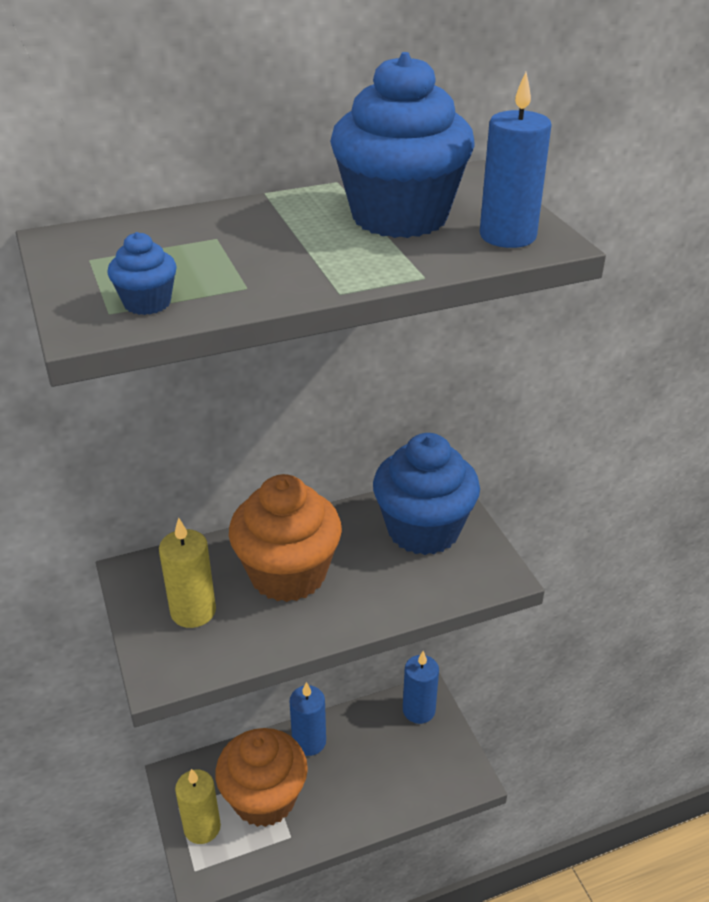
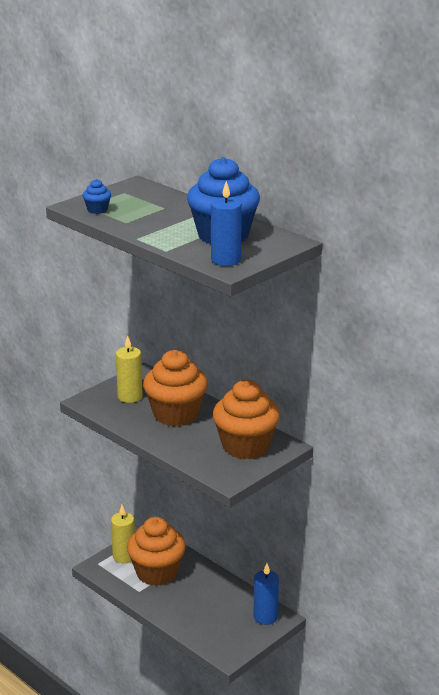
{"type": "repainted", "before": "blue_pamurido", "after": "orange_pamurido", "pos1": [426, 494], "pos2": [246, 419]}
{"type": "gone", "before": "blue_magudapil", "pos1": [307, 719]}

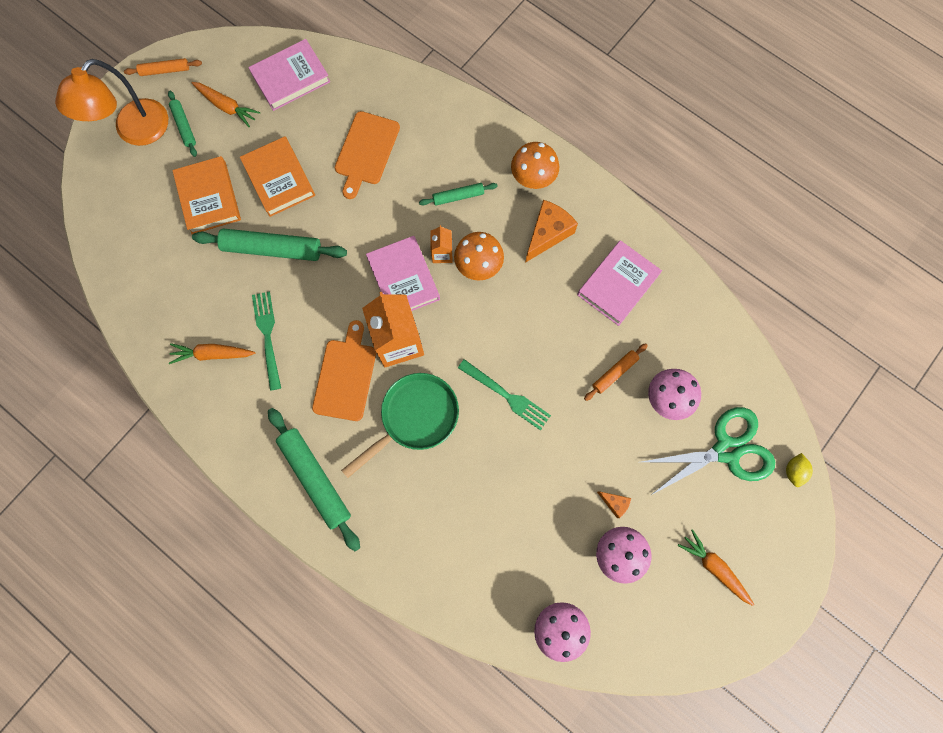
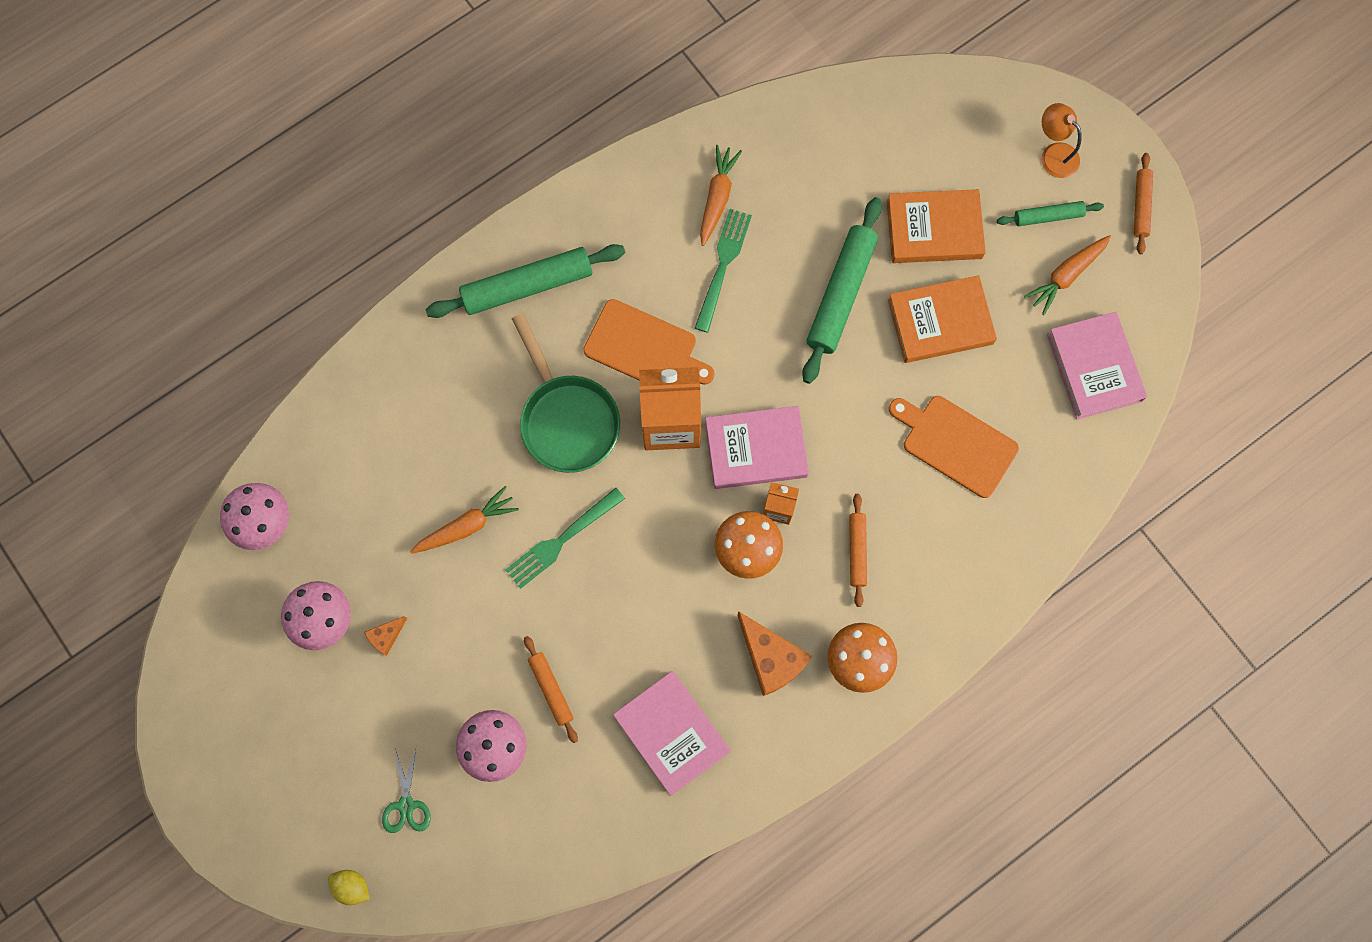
{"type": "scaled", "before": "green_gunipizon", "pos1": [708, 451], "pos2": [406, 790], "scale": 0.47}
{"type": "shifted", "before": "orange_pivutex", "pos1": [716, 567], "pos2": [464, 520]}
{"type": "rotated", "before": "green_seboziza", "pos1": [266, 341], "pos2": [723, 271], "turn": -75}
{"type": "repainted", "before": "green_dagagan", "after": "orange_dagagan", "pos1": [458, 194], "pos2": [858, 550]}
{"type": "scaled", "before": "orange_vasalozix", "pos1": [111, 102], "pos2": [1061, 140], "scale": 0.54}

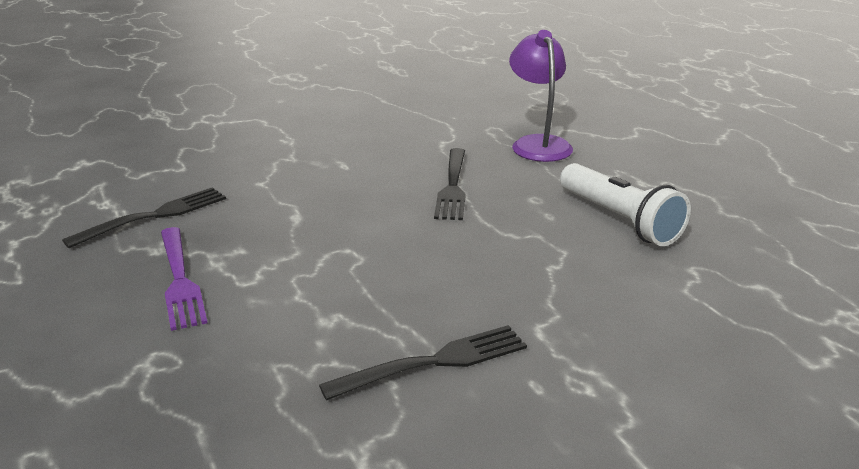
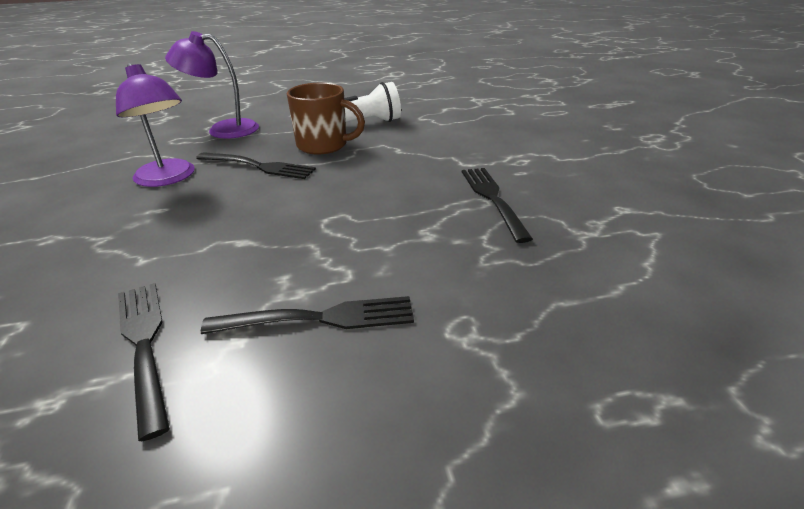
{"type": "new", "after": "purple_vasalozix", "pos2": [155, 125]}
{"type": "repainted", "before": "purple_seboziza", "after": "black_seboziza", "pos1": [184, 279], "pos2": [307, 315]}
{"type": "new", "after": "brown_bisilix", "pos2": [326, 118]}

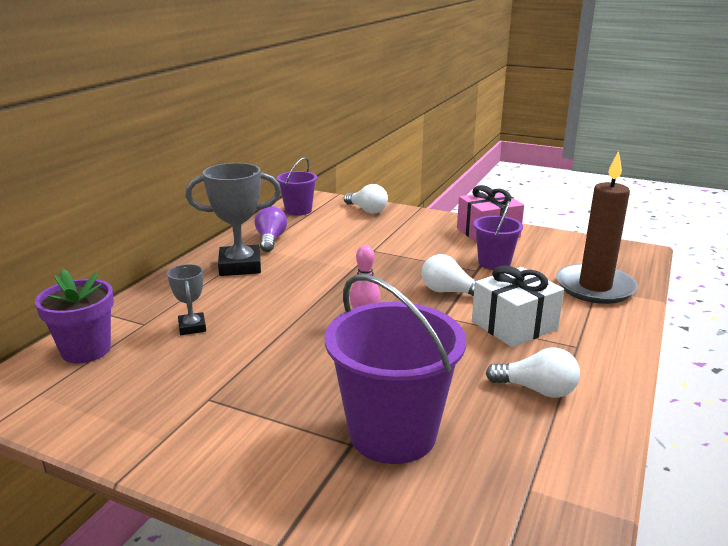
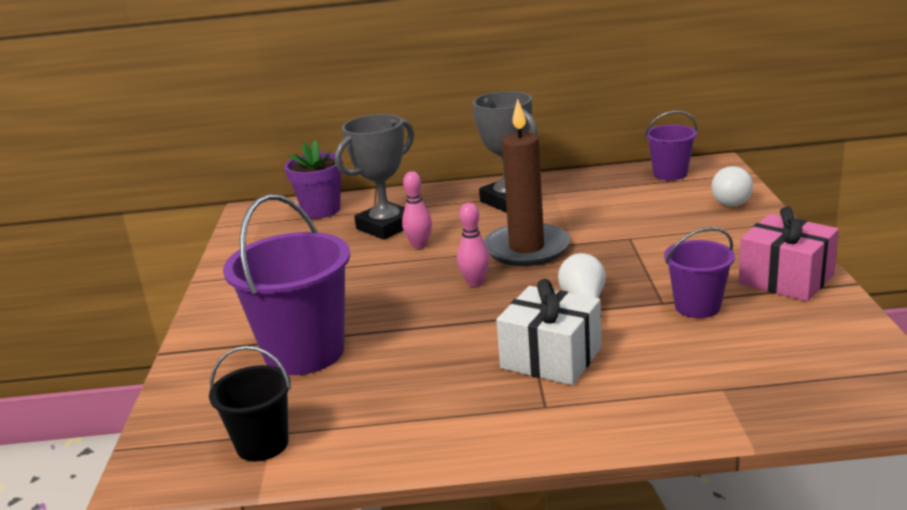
{"type": "new", "after": "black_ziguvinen", "pos2": [250, 403]}
{"type": "scaled", "before": "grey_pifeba", "pos1": [186, 299], "pos2": [374, 177], "scale": 1.89}
{"type": "new", "after": "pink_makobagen", "pos2": [417, 210]}
{"type": "shifted", "before": "brown_magudapil", "pos1": [597, 227], "pos2": [527, 182]}
{"type": "gone", "before": "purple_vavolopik", "pos1": [271, 229]}
{"type": "gone", "before": "white_vavolopik", "pos1": [533, 372]}

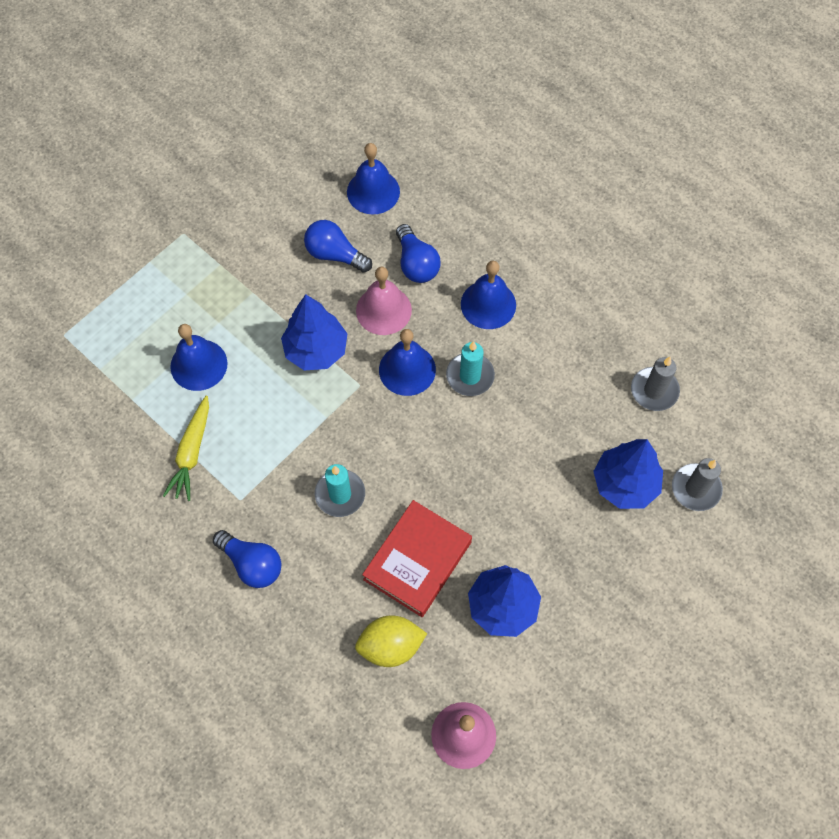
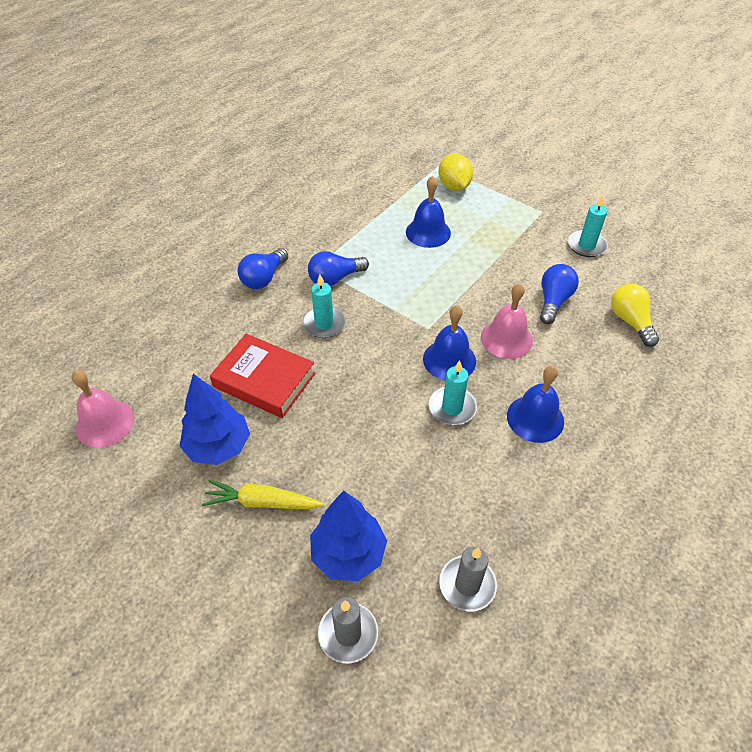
{"type": "shifted", "before": "yellow_pivutex", "pos1": [186, 448], "pos2": [263, 494]}
{"type": "shifted", "before": "blue_vavolopik", "pos1": [418, 253], "pos2": [338, 268]}
{"type": "shifted", "before": "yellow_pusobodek", "pos1": [391, 641], "pos2": [456, 172]}
{"type": "new", "after": "turquoise_magudapil", "pos2": [588, 226]}
{"type": "swapped", "before": "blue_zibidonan", "after": "yellow_vavolopik", "pos1": [373, 179], "pos2": [635, 315]}
{"type": "gone", "before": "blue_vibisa", "pos1": [314, 332]}

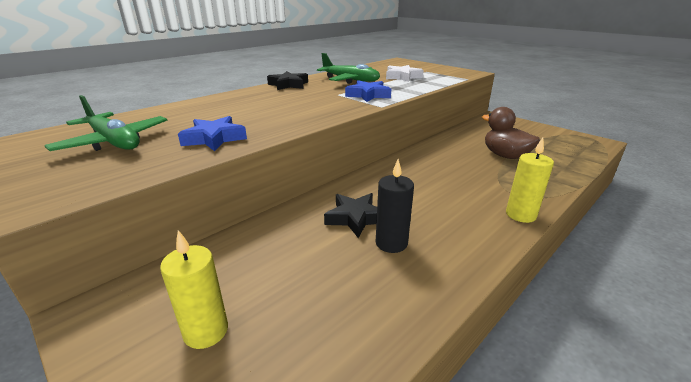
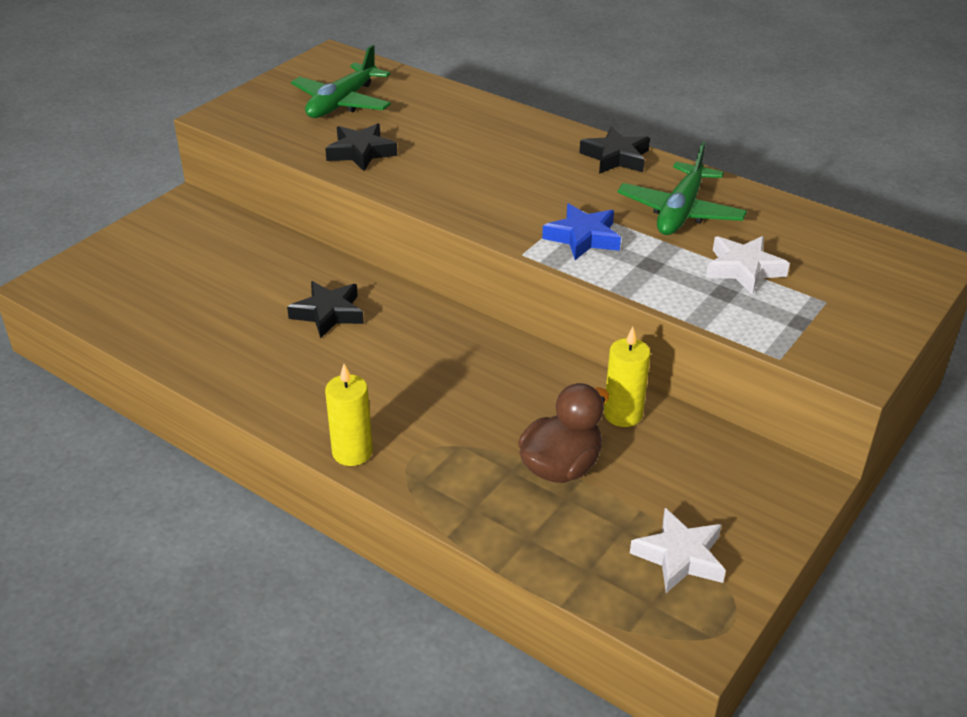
{"type": "repainted", "before": "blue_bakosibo", "after": "black_bakosibo", "pos1": [212, 133], "pos2": [361, 147]}
{"type": "shifted", "before": "yellow_magudapil", "pos1": [194, 289], "pos2": [627, 377]}
{"type": "new", "after": "white_bakosibo", "pos2": [678, 550]}
{"type": "gone", "before": "black_magudapil", "pos1": [395, 206]}

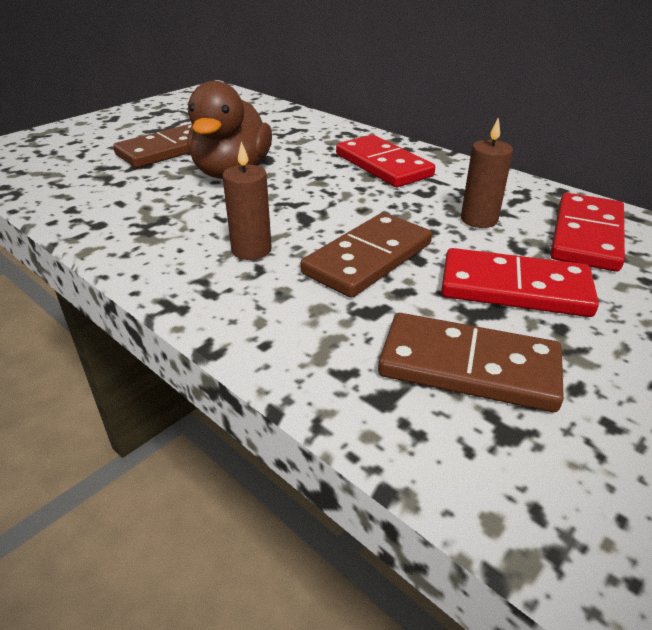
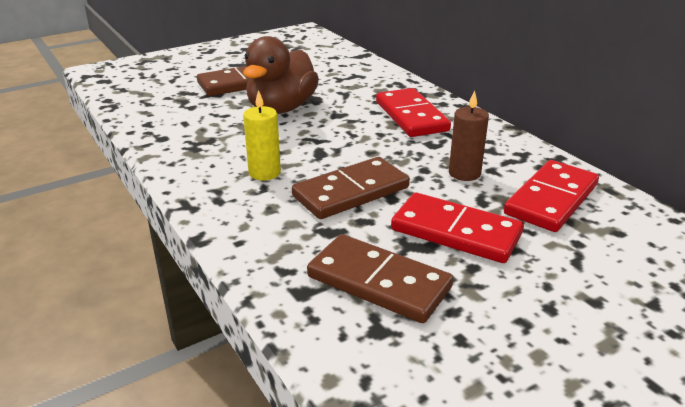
{"type": "repainted", "before": "brown_magudapil", "after": "yellow_magudapil", "pos1": [247, 200], "pos2": [262, 135]}

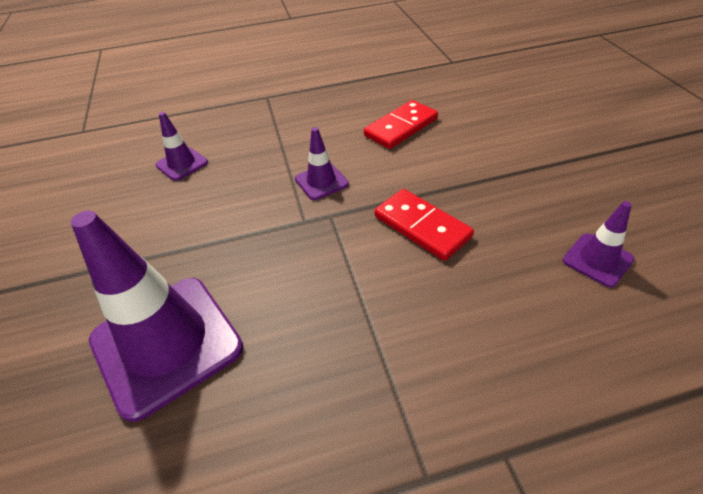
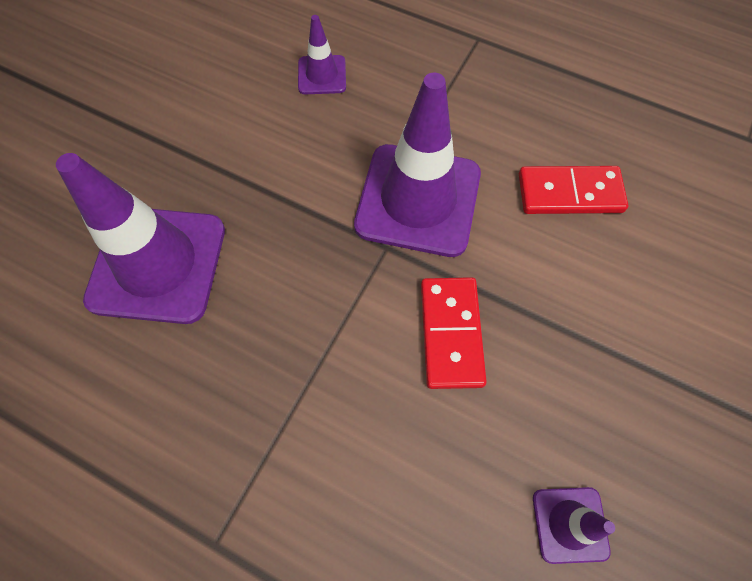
{"type": "scaled", "before": "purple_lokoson", "pos1": [322, 163], "pos2": [417, 164], "scale": 2.11}

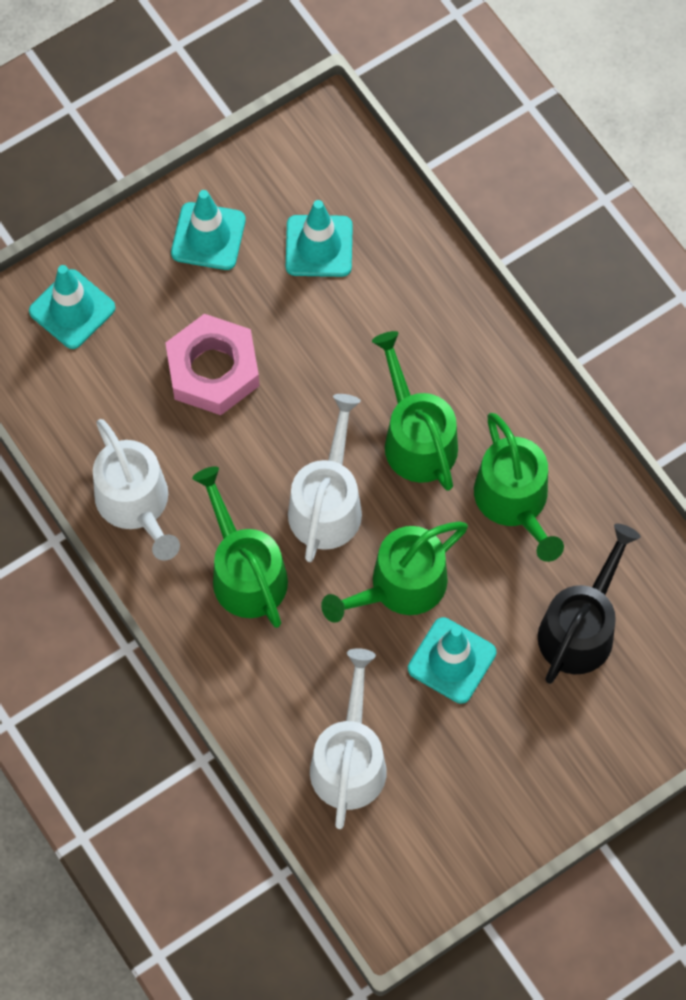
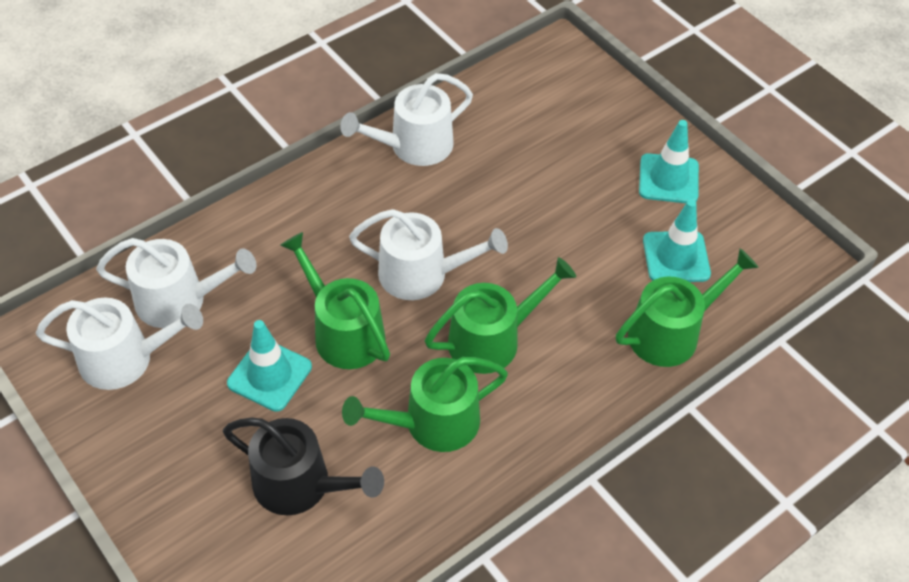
{"type": "new", "after": "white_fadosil", "pos2": [119, 344]}
{"type": "shifted", "before": "green_fadosil", "pos1": [240, 547], "pos2": [687, 308]}
{"type": "gone", "before": "turquoise_lokoson", "pos1": [72, 307]}
{"type": "gone", "before": "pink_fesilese", "pos1": [212, 364]}

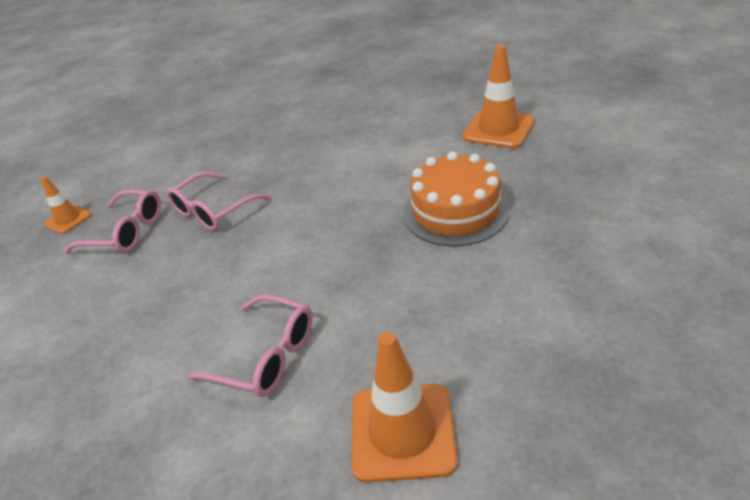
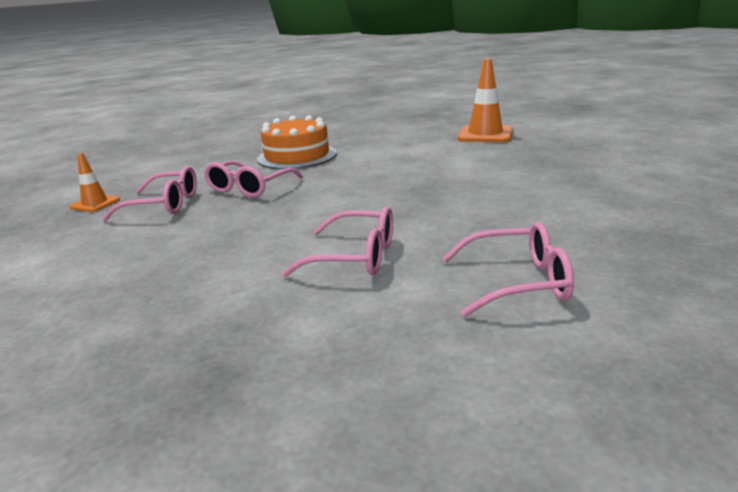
{"type": "shifted", "before": "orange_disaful", "pos1": [456, 199], "pos2": [297, 142]}
{"type": "swapped", "before": "orange_lokoson", "after": "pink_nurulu", "pos1": [404, 407], "pos2": [508, 269]}

